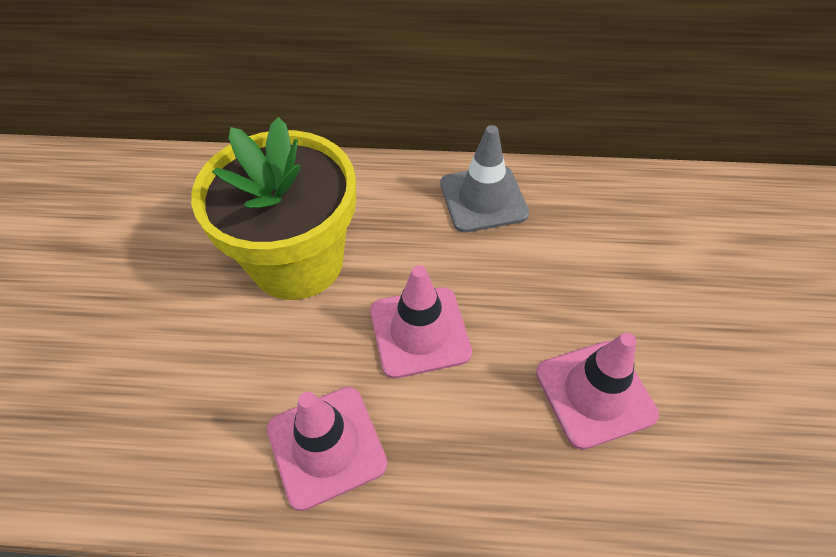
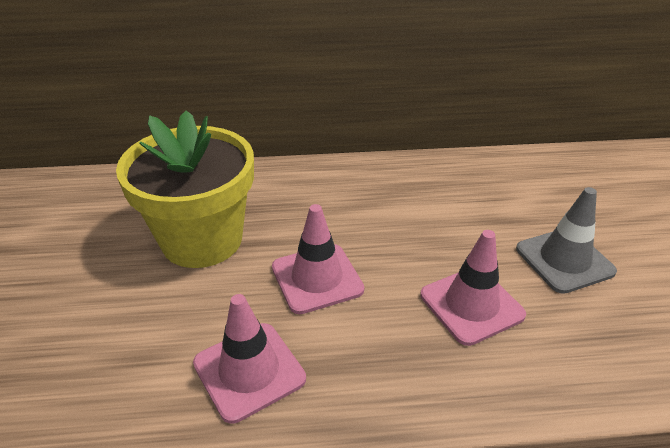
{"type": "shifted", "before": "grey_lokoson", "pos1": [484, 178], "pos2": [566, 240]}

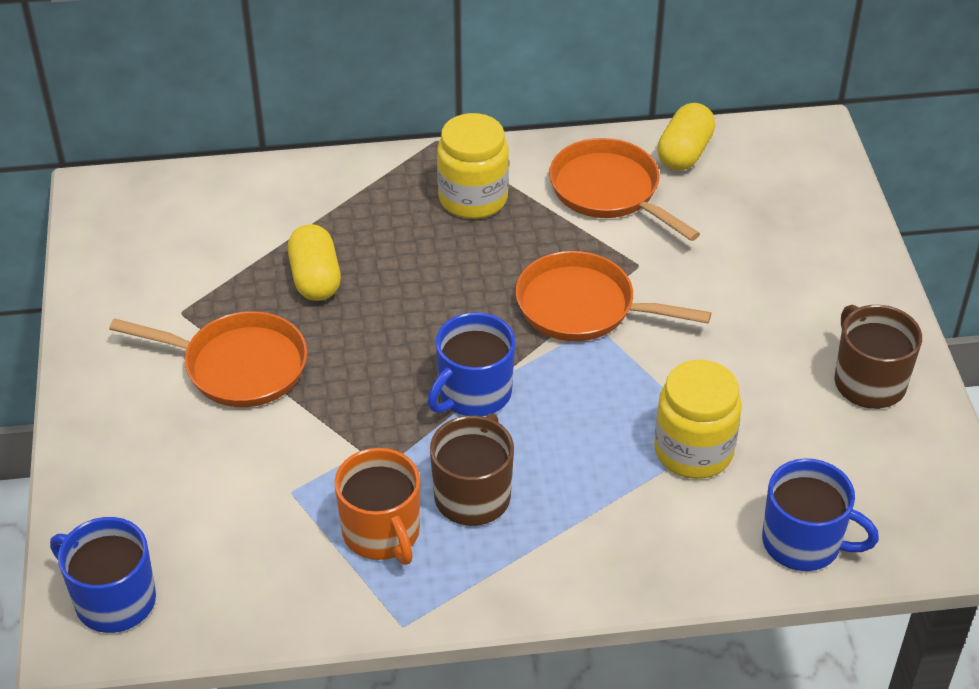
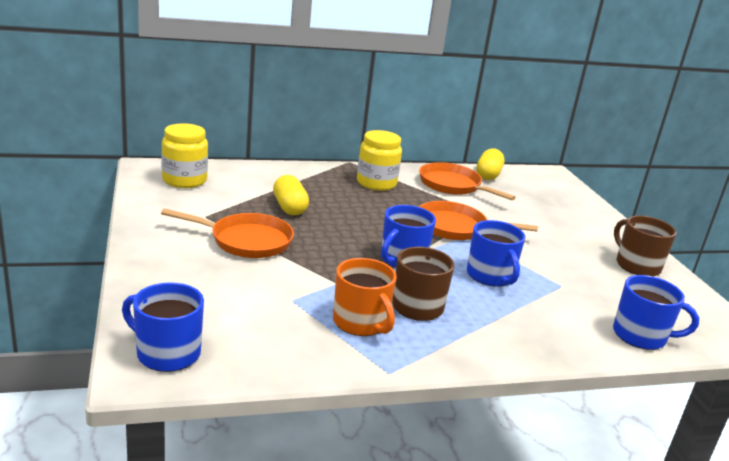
{"type": "shifted", "before": "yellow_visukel", "pos1": [698, 419], "pos2": [184, 155]}
{"type": "new", "after": "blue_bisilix", "pos2": [496, 253]}

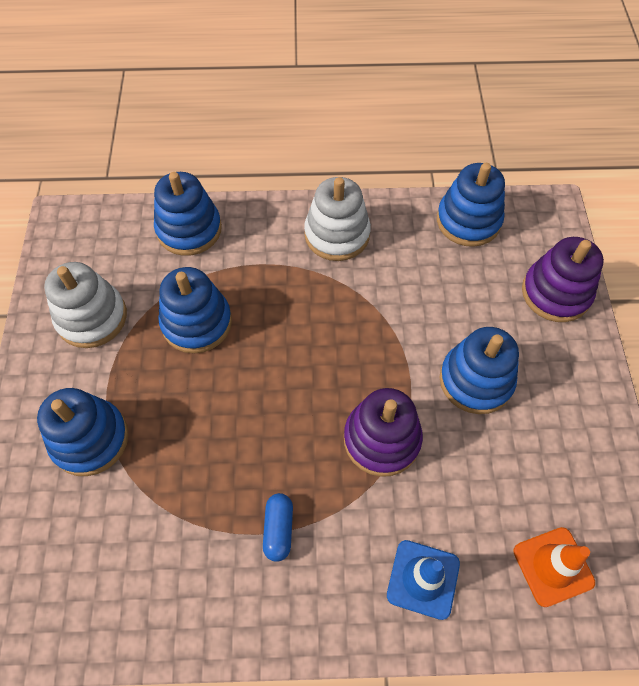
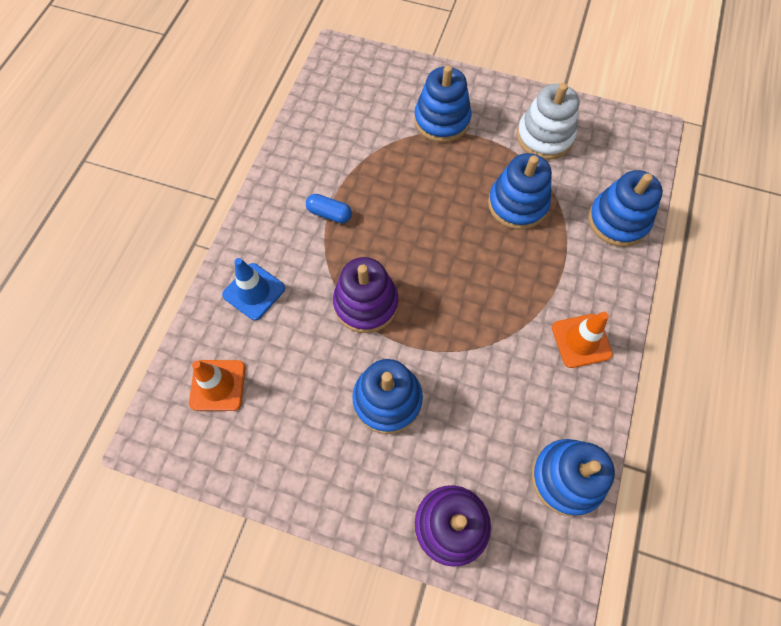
{"type": "swapped", "before": "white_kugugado", "after": "orange_lokoson", "pos1": [337, 219], "pos2": [582, 340]}

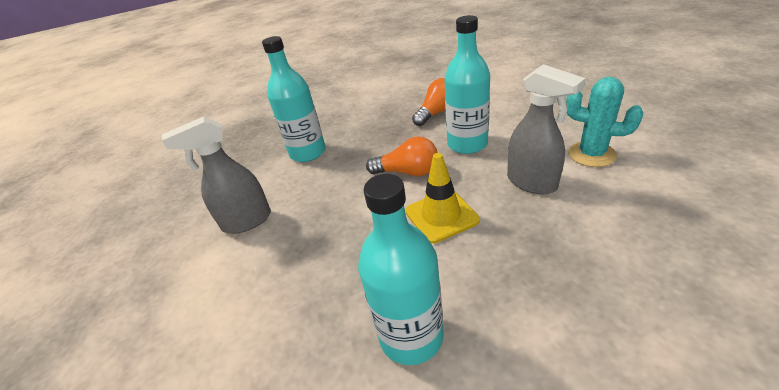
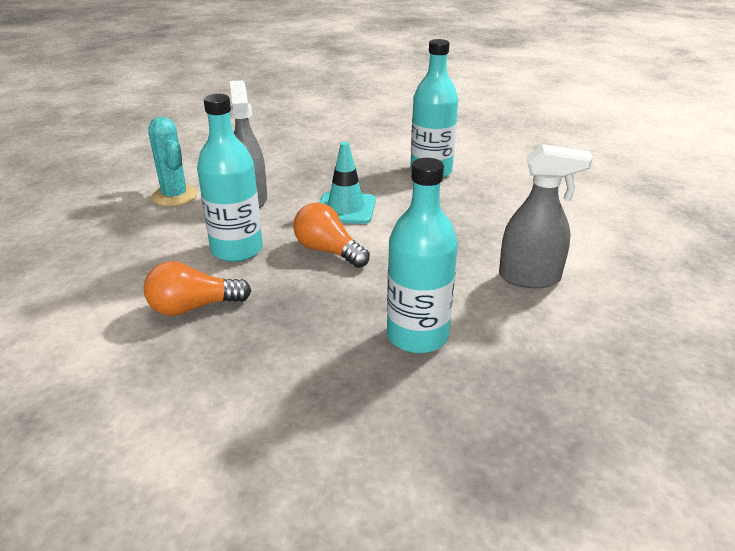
{"type": "repainted", "before": "yellow_lokoson", "after": "turquoise_lokoson", "pos1": [442, 198], "pos2": [348, 183]}

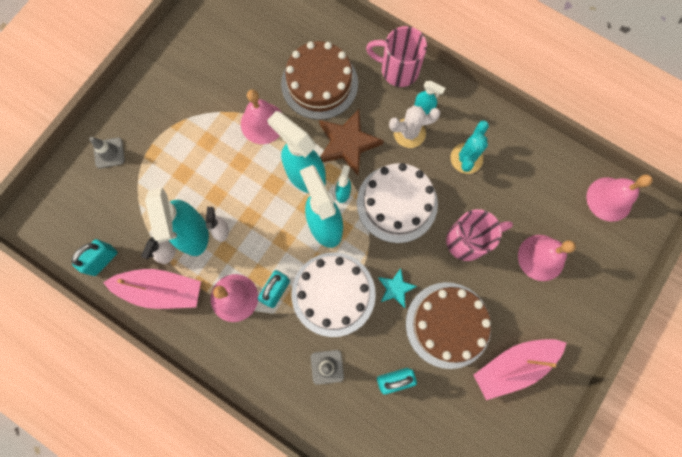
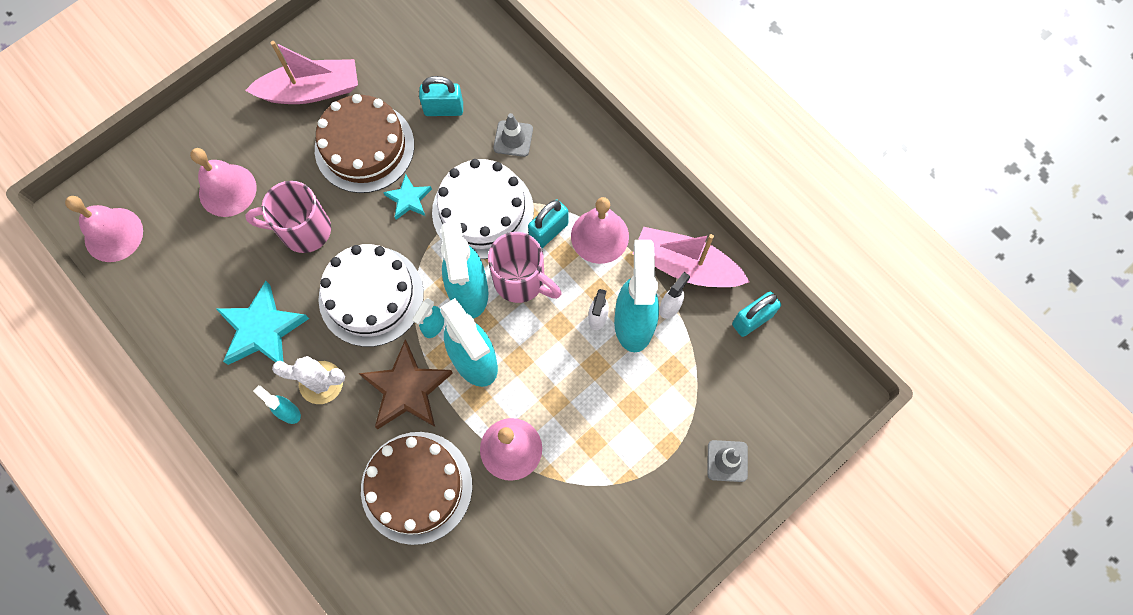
{"type": "swapped", "before": "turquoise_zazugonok", "after": "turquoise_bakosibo", "pos1": [469, 147], "pos2": [262, 323]}
{"type": "shifted", "before": "pink_bisilix", "pos1": [396, 56], "pos2": [525, 267]}

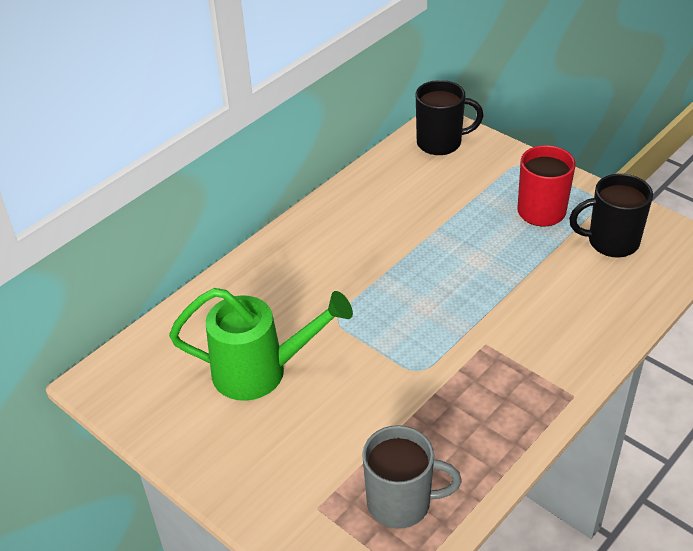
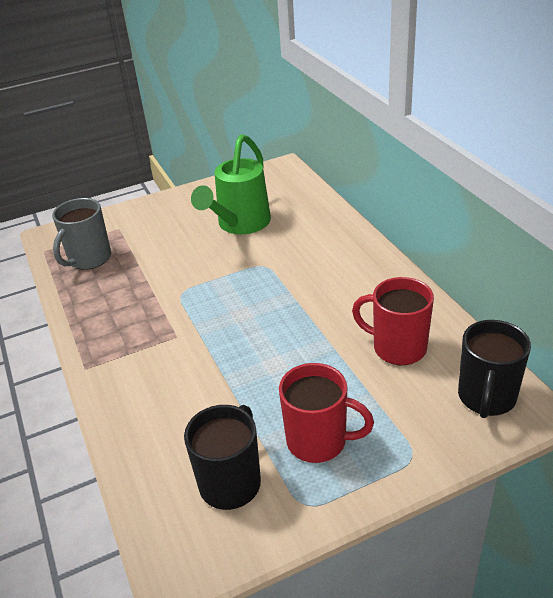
{"type": "new", "after": "red_bisilix", "pos2": [393, 321]}

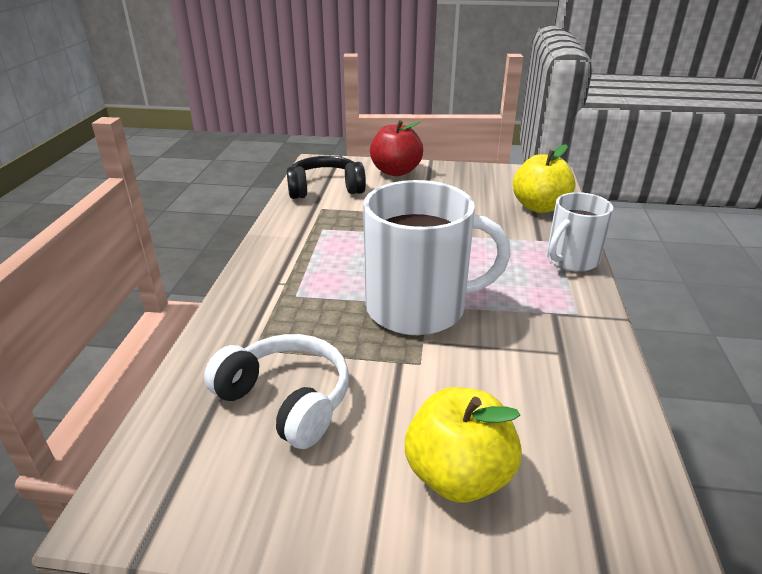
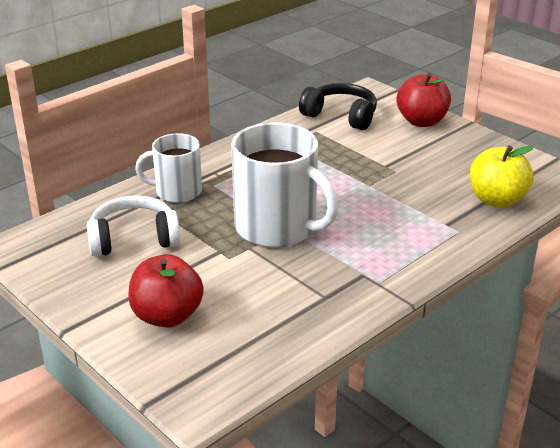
{"type": "rotated", "before": "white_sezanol", "pos1": [276, 391], "pos2": [133, 226], "turn": -90}
{"type": "repainted", "before": "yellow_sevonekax", "after": "red_sevonekax", "pos1": [463, 445], "pos2": [166, 291]}
{"type": "shifted", "before": "white_bisilix", "pos1": [580, 232], "pos2": [168, 168]}

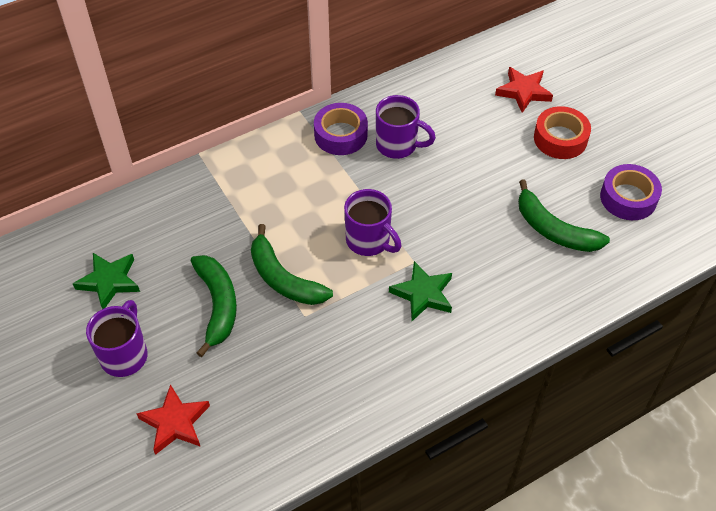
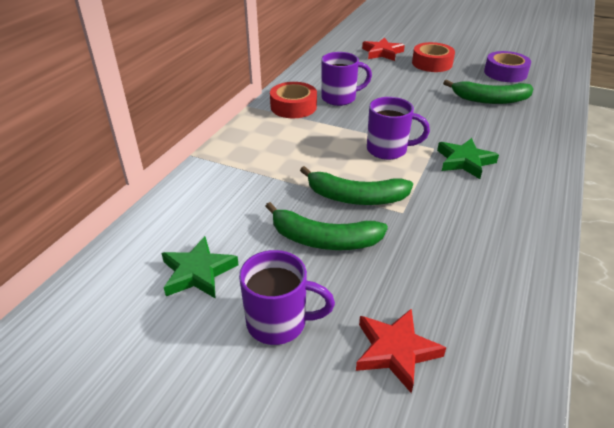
{"type": "rotated", "before": "purple_bisilix", "pos1": [117, 338], "pos2": [287, 297], "turn": 120}
{"type": "rotated", "before": "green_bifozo", "pos1": [214, 306], "pos2": [326, 226], "turn": 150}
{"type": "repainted", "before": "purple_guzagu", "after": "red_guzagu", "pos1": [341, 129], "pos2": [293, 100]}

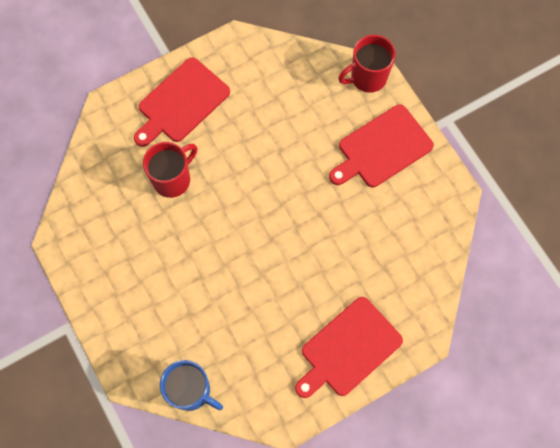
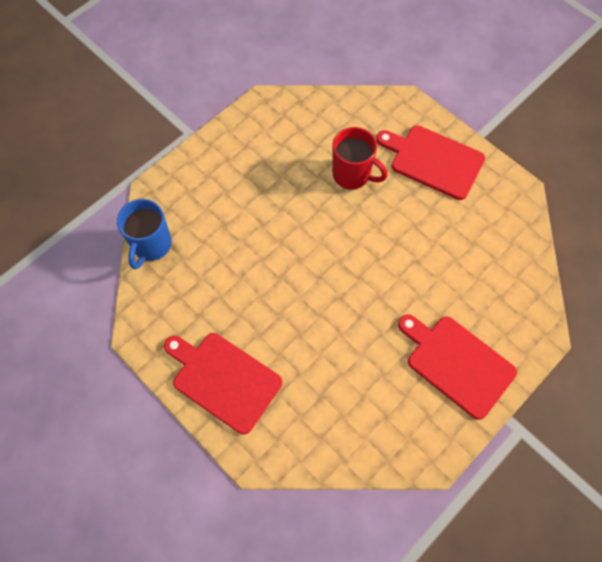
{"type": "gone", "before": "red_bisilix", "pos1": [367, 64]}

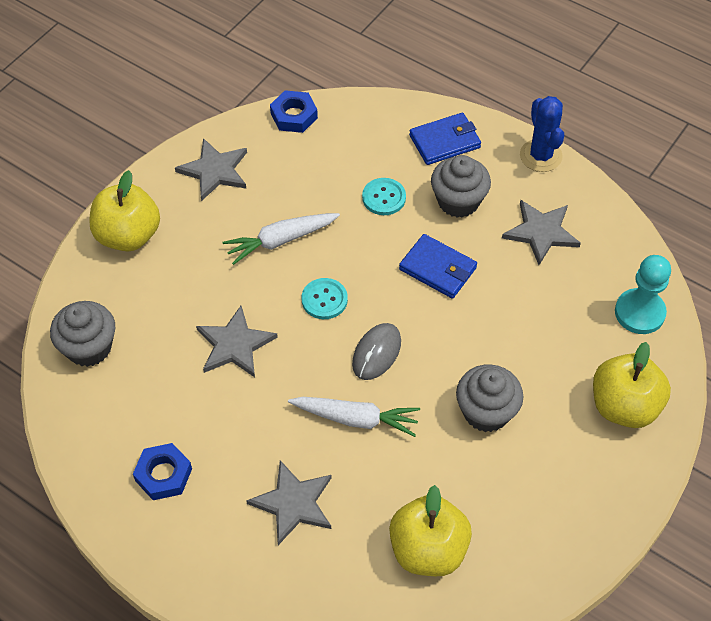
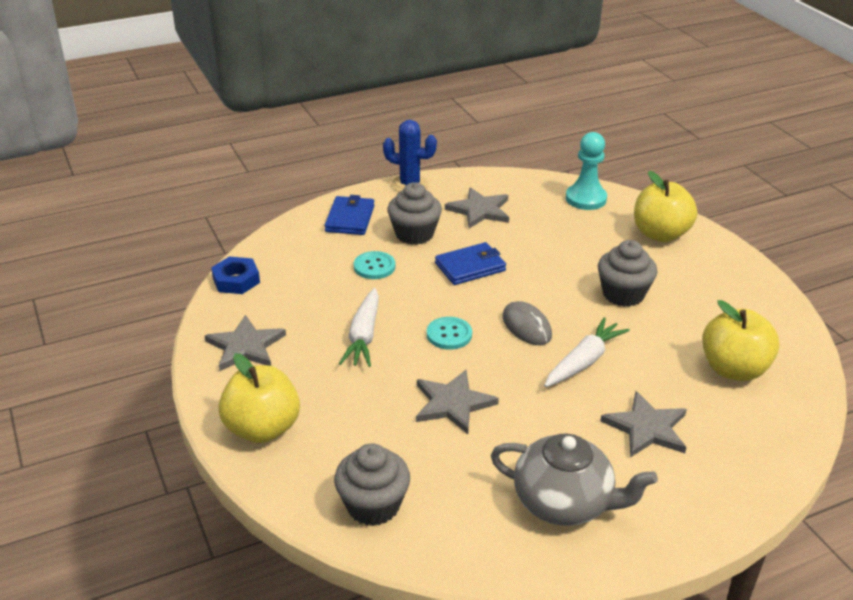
{"type": "swapped", "before": "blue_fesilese", "after": "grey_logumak", "pos1": [162, 471], "pos2": [574, 479]}

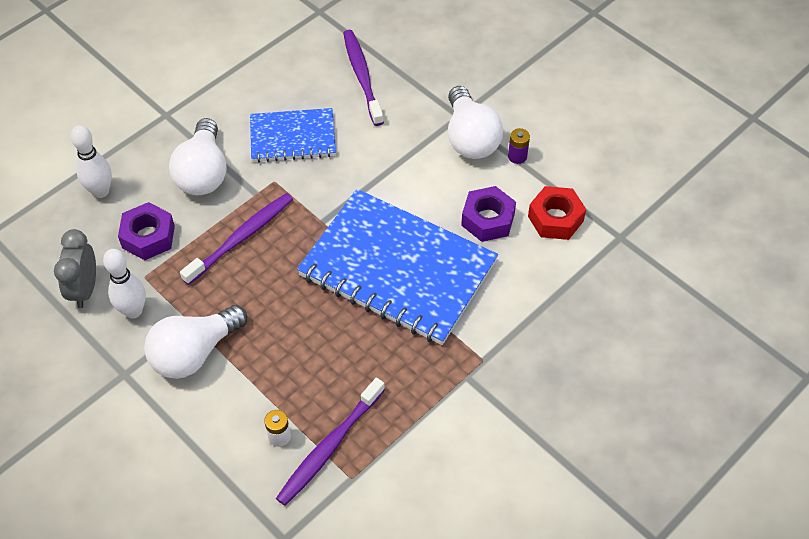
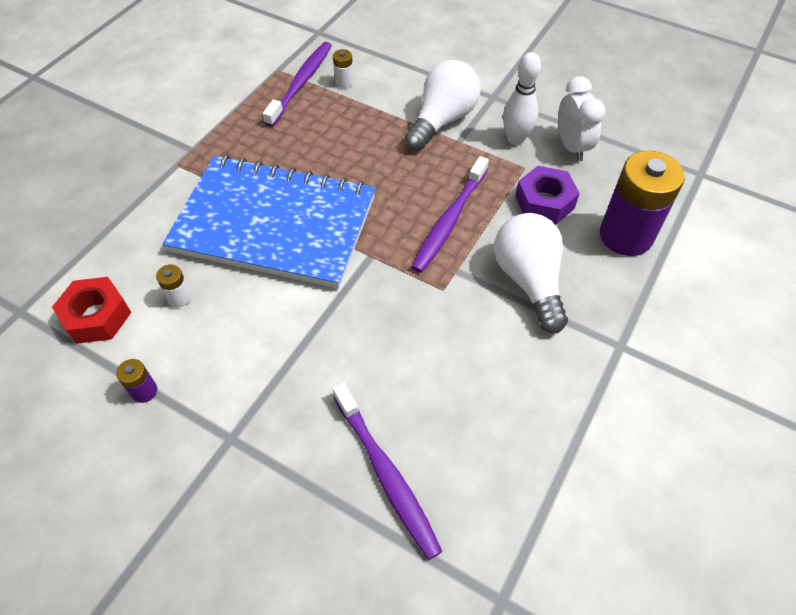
{"type": "swapped", "before": "purple_fesilese", "after": "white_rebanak", "pos1": [488, 214], "pos2": [174, 286]}
{"type": "repainted", "before": "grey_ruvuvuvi", "after": "white_ruvuvuvi", "pos1": [75, 268], "pos2": [581, 118]}
{"type": "swapped", "before": "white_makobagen", "after": "purple_rebanak", "pos1": [91, 161], "pos2": [642, 203]}
{"type": "gone", "before": "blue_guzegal", "pos1": [293, 135]}
{"type": "gone", "before": "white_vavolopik", "pos1": [475, 122]}

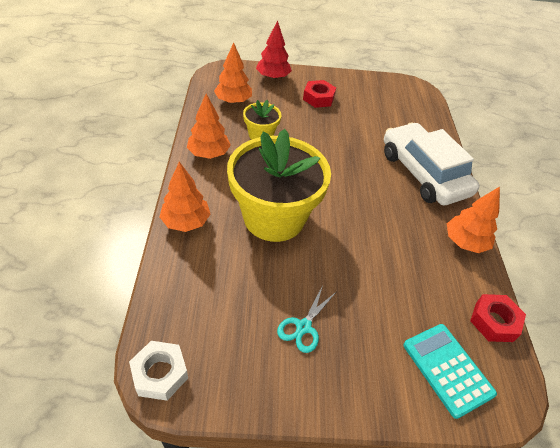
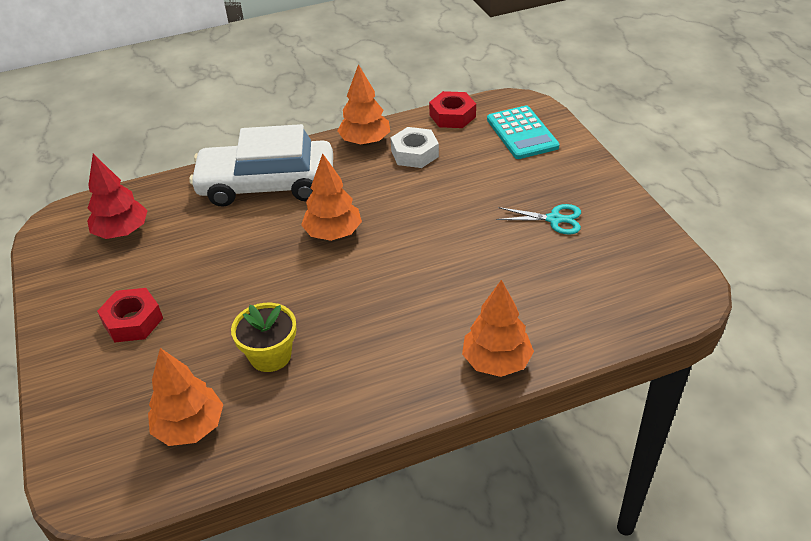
{"type": "shifted", "before": "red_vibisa", "pos1": [274, 50], "pos2": [117, 196]}
{"type": "rotated", "before": "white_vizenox", "pos1": [432, 164], "pos2": [261, 165], "turn": 45}
{"type": "shifted", "before": "orange_vibisa", "pos1": [209, 126], "pos2": [331, 197]}
{"type": "shifted", "before": "white_fesilese", "pos1": [158, 371], "pos2": [414, 147]}
{"type": "rotated", "before": "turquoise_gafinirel", "pos1": [450, 371], "pos2": [523, 132], "turn": -60}
{"type": "gone", "before": "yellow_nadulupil", "pos1": [279, 185]}

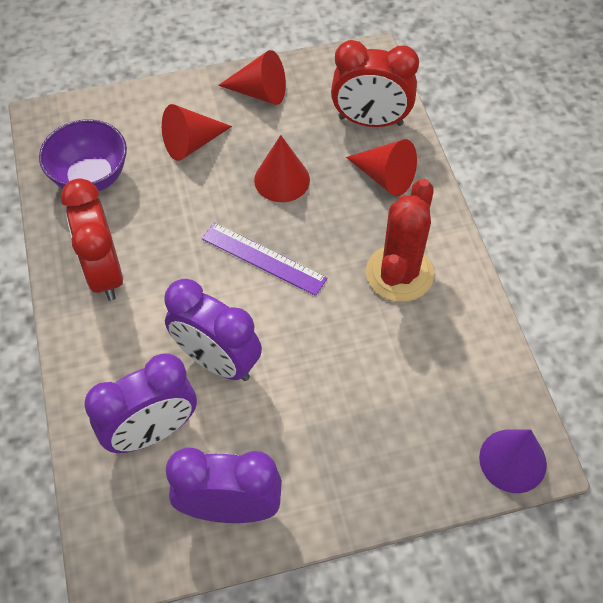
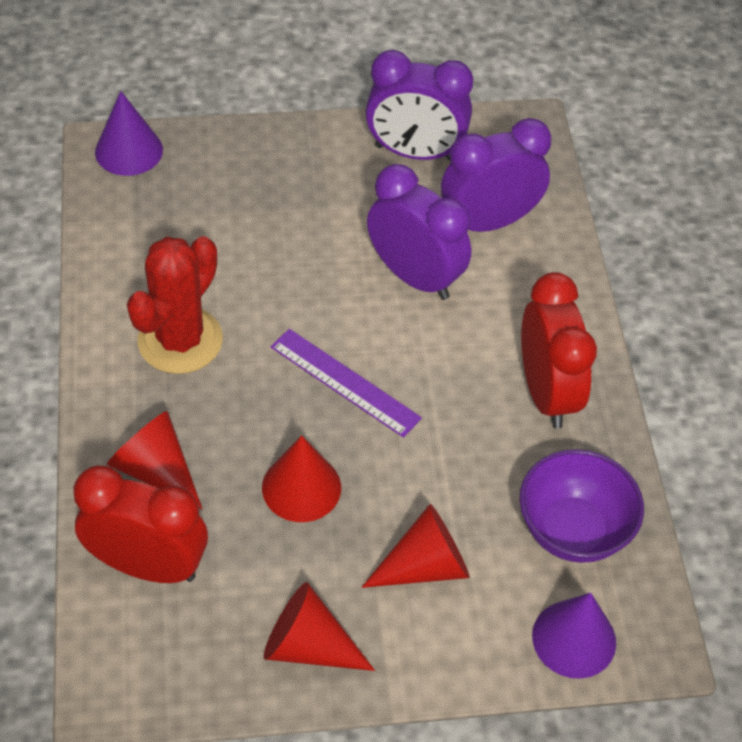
{"type": "new", "after": "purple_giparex", "pos2": [574, 636]}

